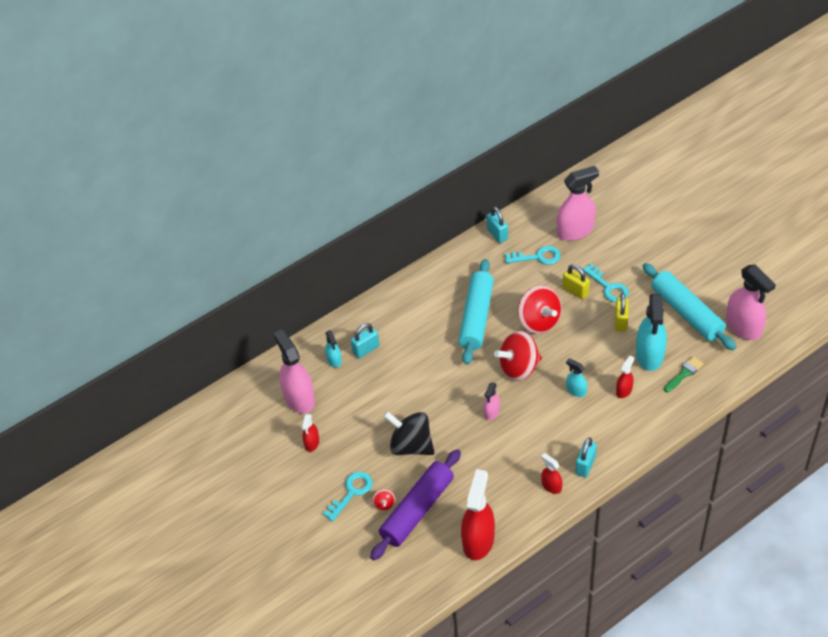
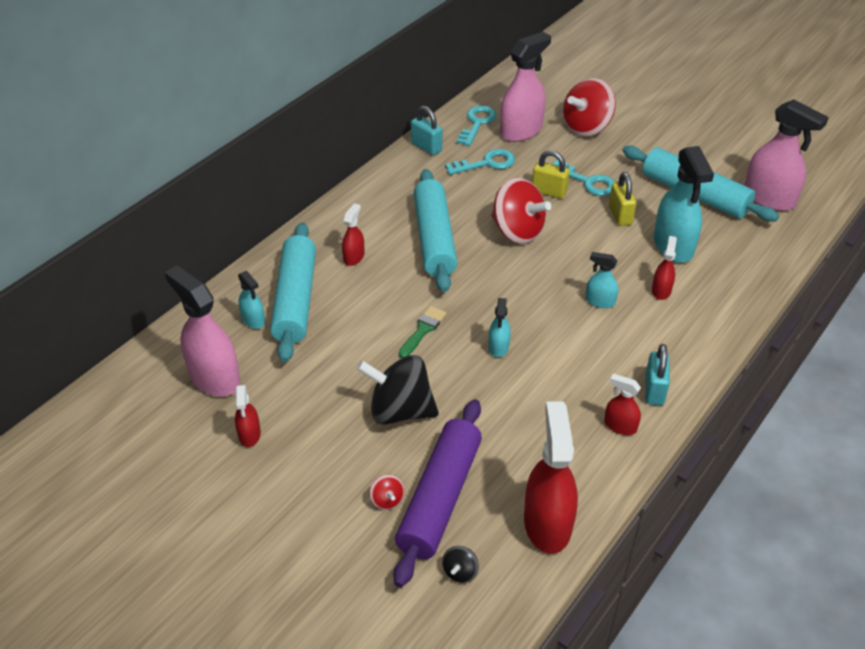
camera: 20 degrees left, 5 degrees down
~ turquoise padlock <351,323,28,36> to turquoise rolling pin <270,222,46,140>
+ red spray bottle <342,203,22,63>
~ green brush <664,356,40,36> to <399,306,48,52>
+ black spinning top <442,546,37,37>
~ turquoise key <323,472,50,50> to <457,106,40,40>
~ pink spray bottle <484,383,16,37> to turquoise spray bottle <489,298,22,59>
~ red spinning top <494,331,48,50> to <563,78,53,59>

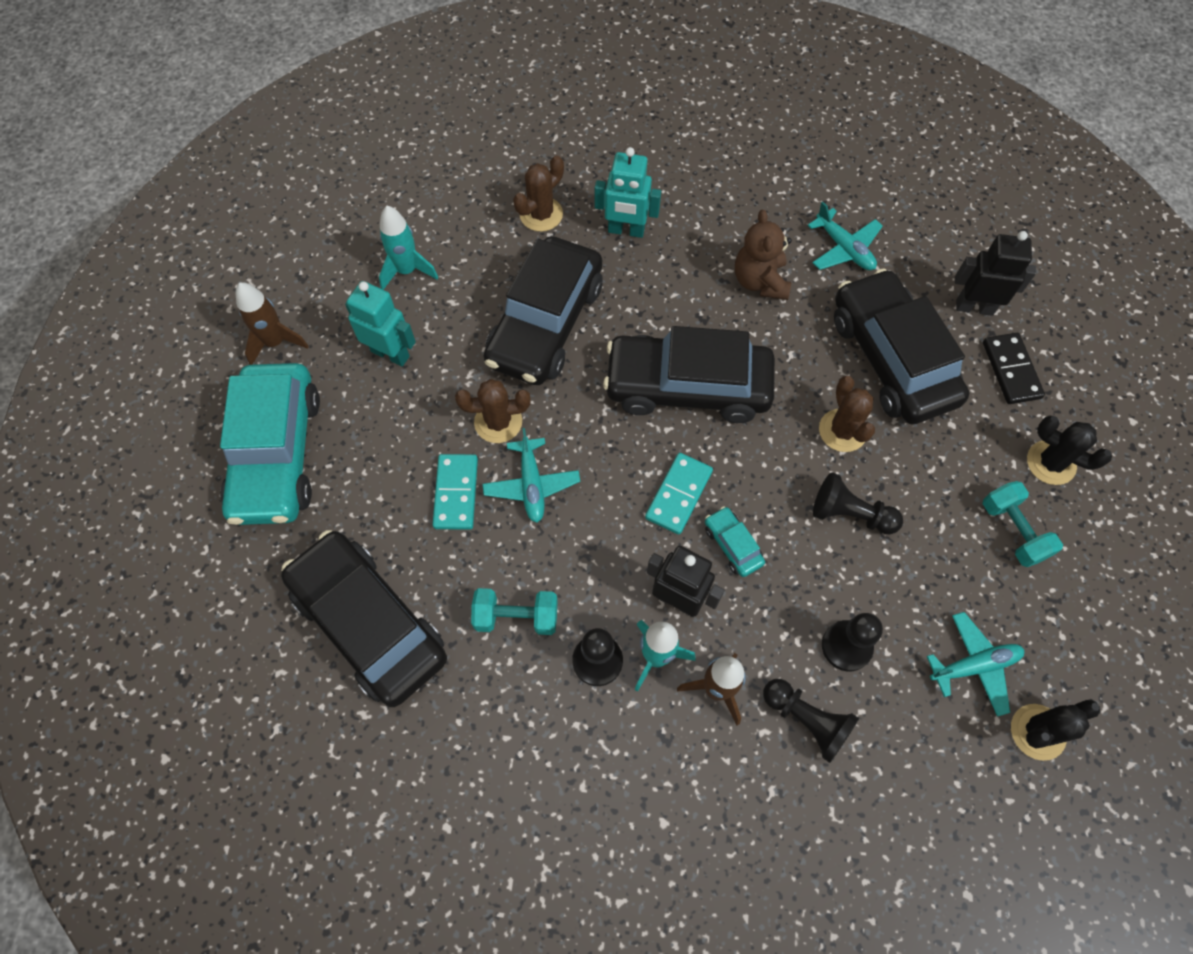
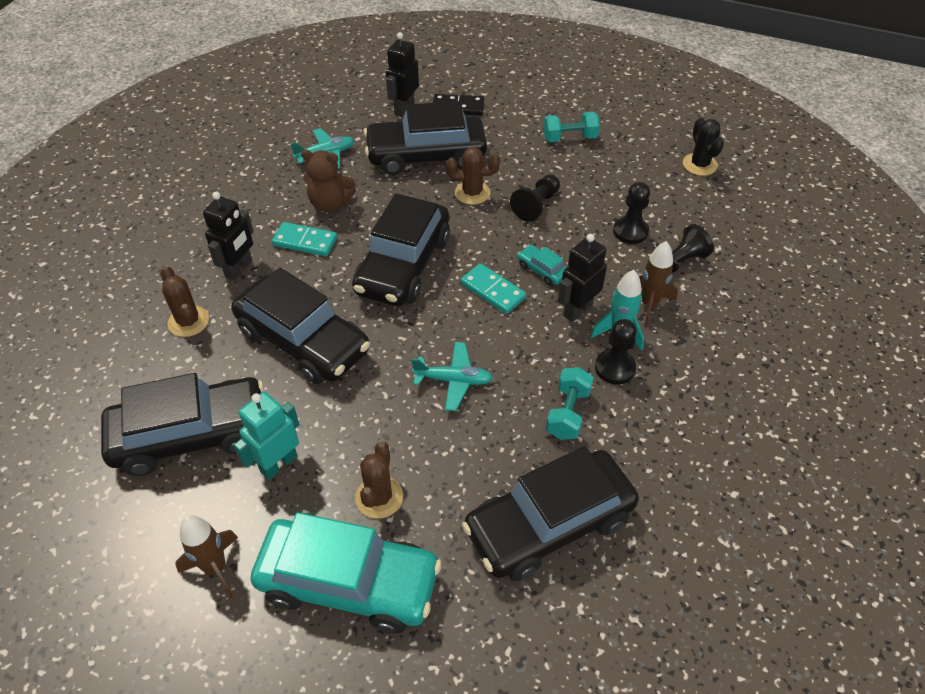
camera: 75 degrees left, 15 degrees down
~ turquoise rocket <379,206,59,84> to black car <101,373,163,103>
~ turquoise robot <595,147,66,91> to black robot <203,192,51,89>
~ turquoise domino <432,454,46,76> to <272,222,65,34>
~ brown cactus <455,379,76,64> to <355,442,48,77>
~ turquoise car <705,507,60,70> = <517,245,50,41> 60 degrees clockwise
- turquoise plane <927,612,97,105>
- black cactus <1027,415,85,70>

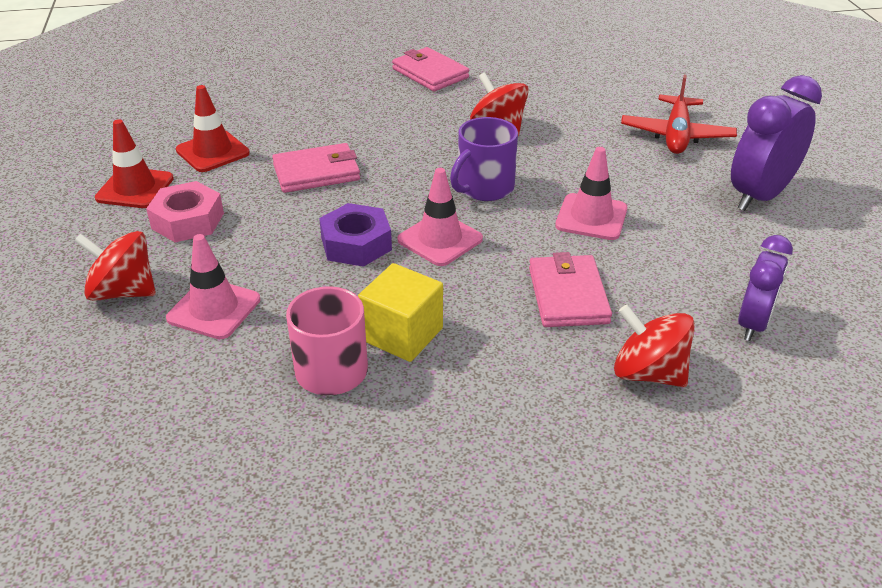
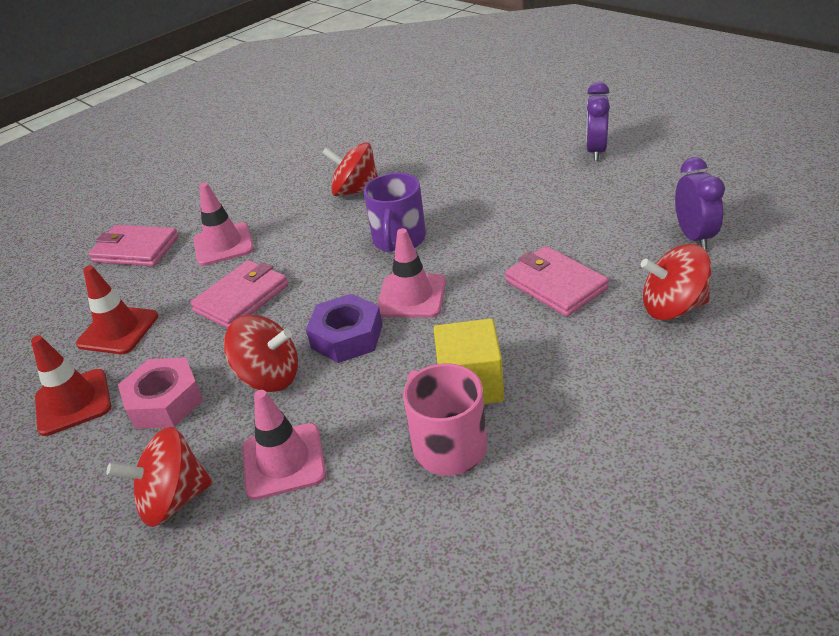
camera: 30 degrees left, 0 degrees up
~ pink wallet <392,47,77,44> to <88,225,91,41>
~ pink traffic cone <555,147,72,93> to <193,183,61,83>
+ red spinning top <224,315,74,77>
~ purple clock <731,75,91,136> = <586,82,24,79> x0.65
- red plane <621,75,116,79>

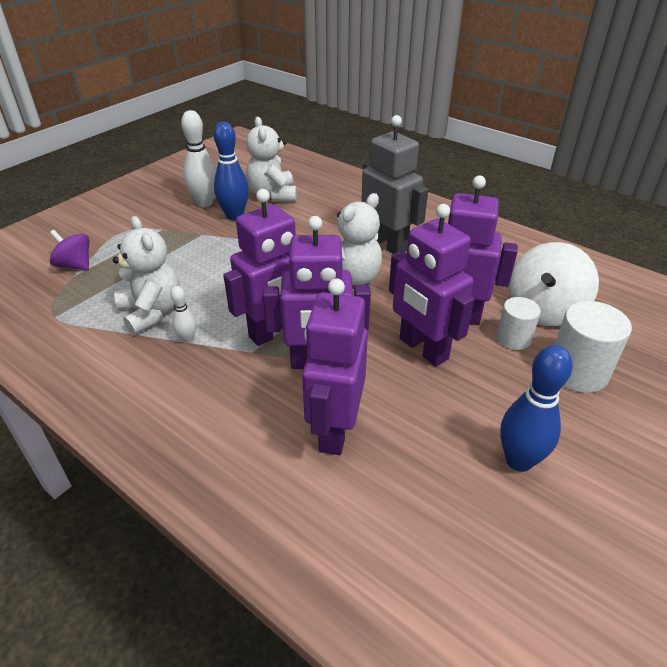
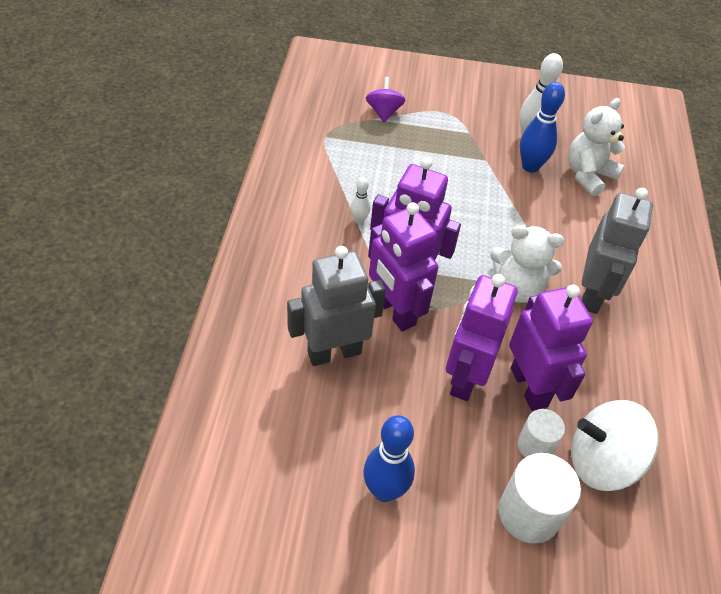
camera: 55 degrees right, 10 degrees up
~ purple robot <302,278,66,177> to grey robot <287,246,99,120>
- white teddy bear <113,216,67,119>

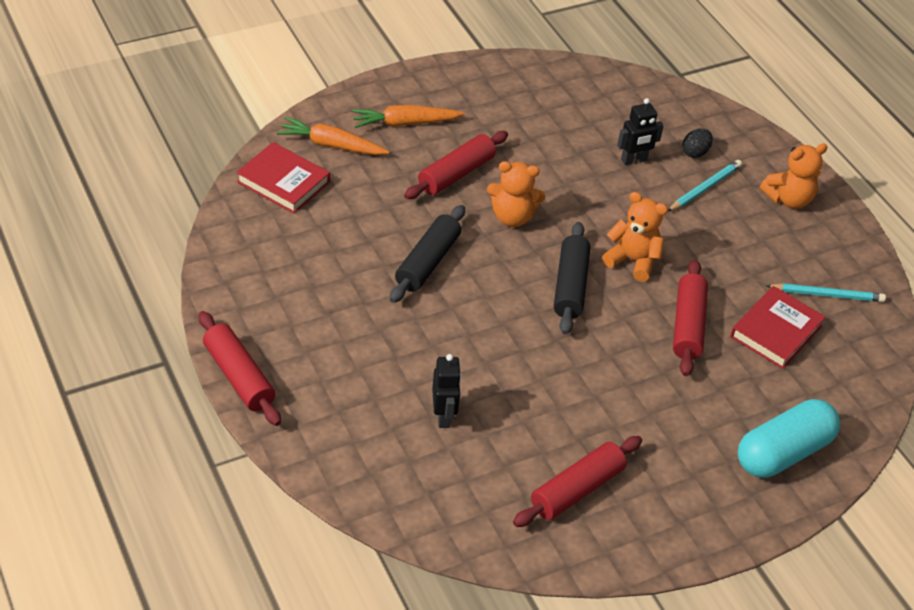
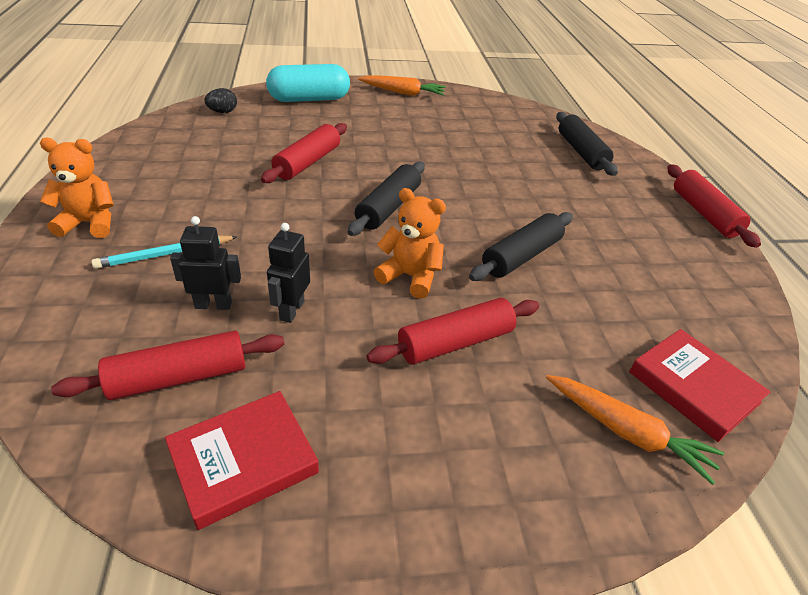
camera: 160 degrees left, 5 degrees down
~ red rolling pin <513,436,129,91> to <51,331,234,69>
~ red book <730,286,96,83> to <165,391,154,139>
~ black egg <682,128,31,30> to <205,88,32,25>
~ black robot <432,354,29,74> to <267,223,43,100>
~ orange carrot <352,105,112,23> to <358,76,88,20>
+ black rolling pin <557,112,61,64>
- orange teddy bear <602,192,66,90>
- turquoise pencil <766,283,120,19>

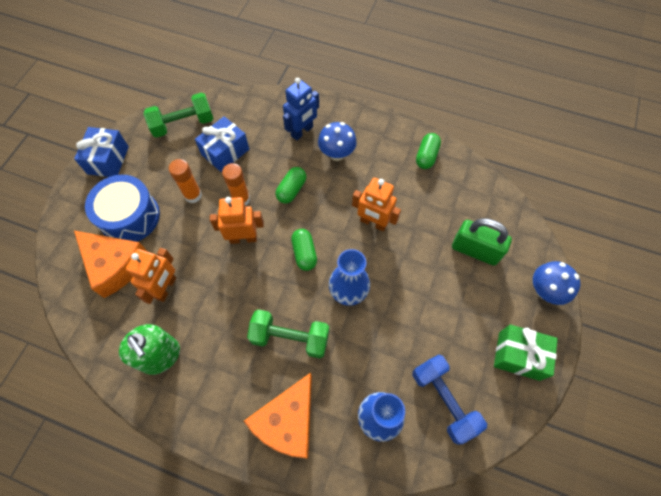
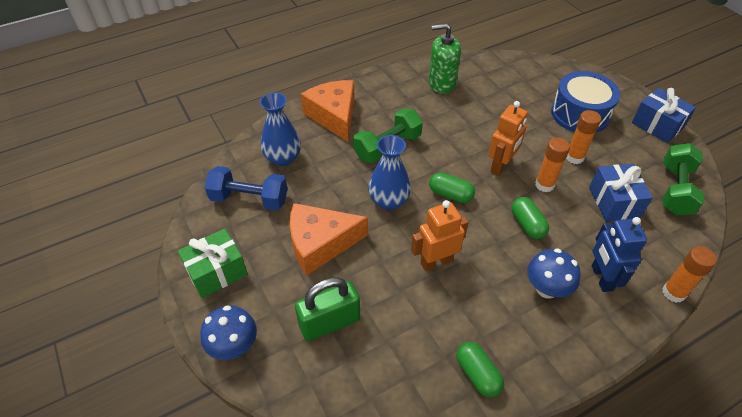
camera: 130 degrees right, 15 degrees down
~ orange cheese <74,231,74,67> to <290,203,78,73>
+ orange glue stick <662,246,55,57>
- orange robot <126,248,50,56>

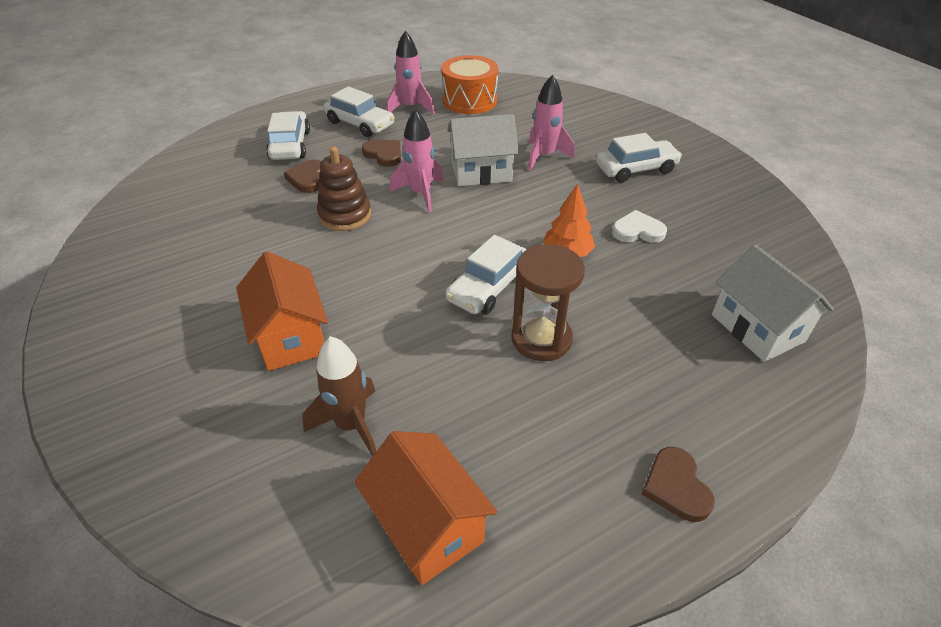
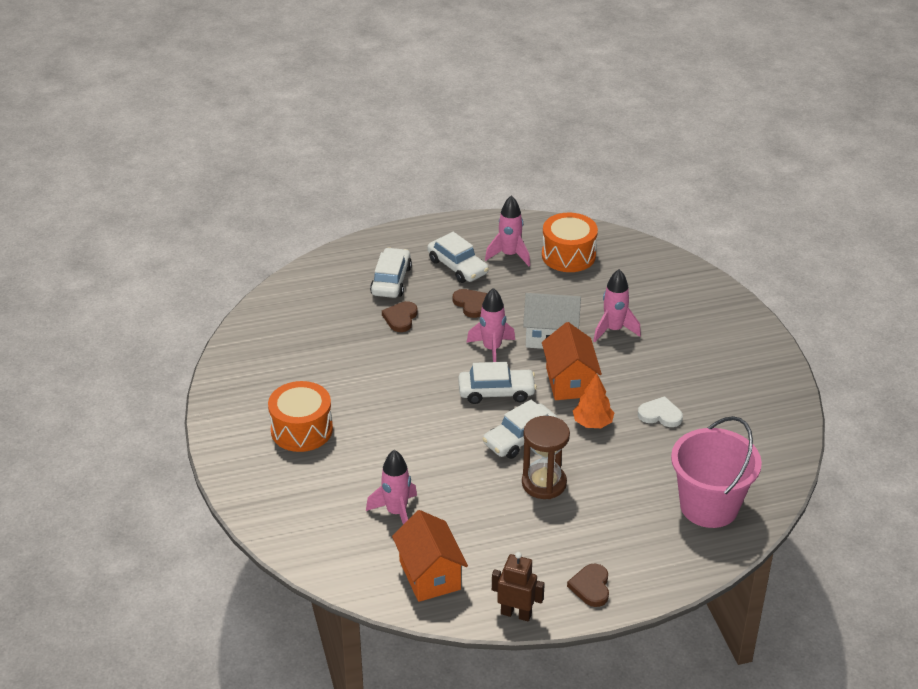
camera: 15 degrees right, 5 degrees down
+ orange drum <268,381,65,71>
~ brown rocket <302,336,75,120> to pink rocket <366,450,51,74>
~ white car <596,133,86,49> to <458,362,79,42>
+ brown robot <492,552,53,70>
~ orange house <236,251,92,120> to <542,322,60,78>
~ white house <712,244,122,118> to pink bucket <671,416,91,112>
- brown stacking toy <317,146,54,85>

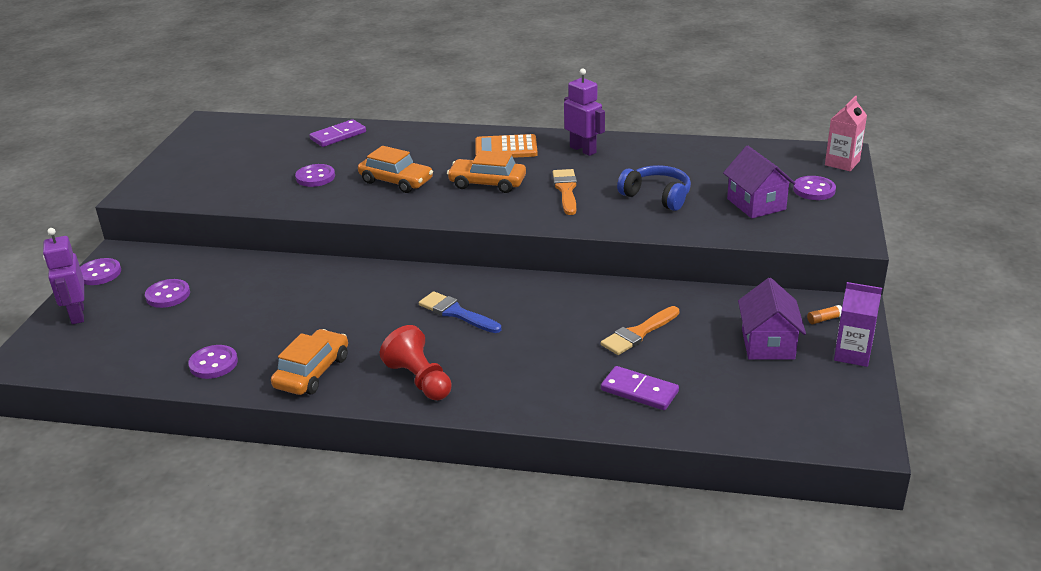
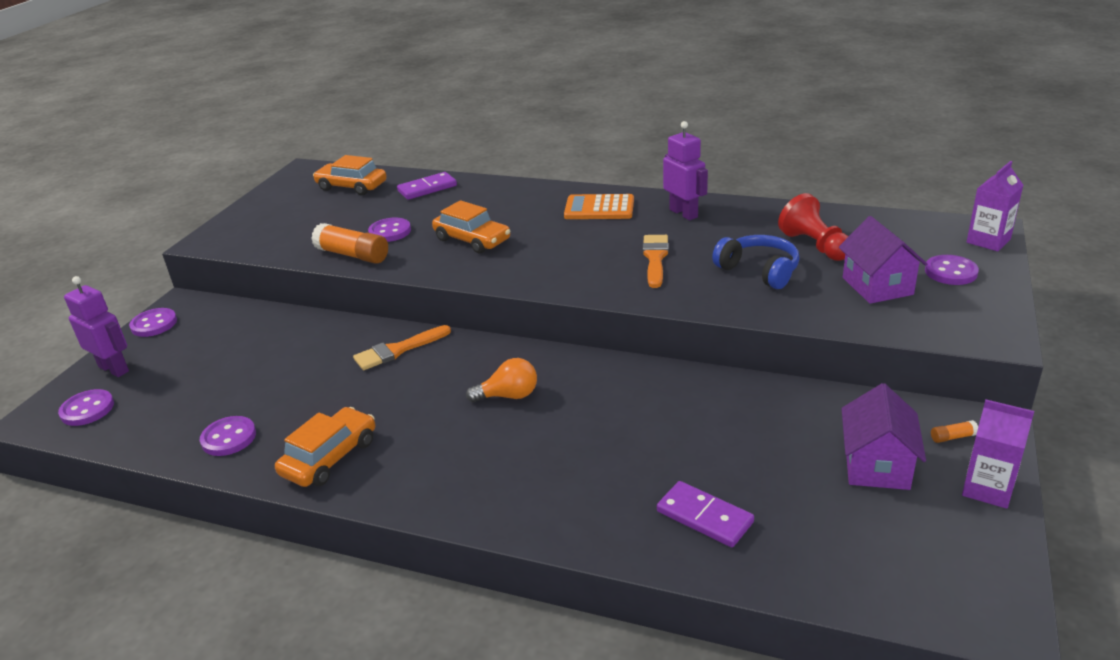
camera: 10 degrees right, 0 degrees up
~ purple button <145,279,45,29> to <58,389,56,37>
~ purple robot <43,228,41,96> = <64,276,65,101> 135 degrees clockwise
+ orange glue stick <311,223,77,41>
~ orange car <447,150,79,43> to <313,155,74,40>
~ orange brush <601,306,78,49> to <353,325,98,45>
~ blue brush <419,291,82,42> to orange light bulb <466,358,71,44>
~ red pawn <380,325,71,75> to <778,193,71,68>
~ pink carton <825,96,42,75> to purple carton <967,161,57,90>

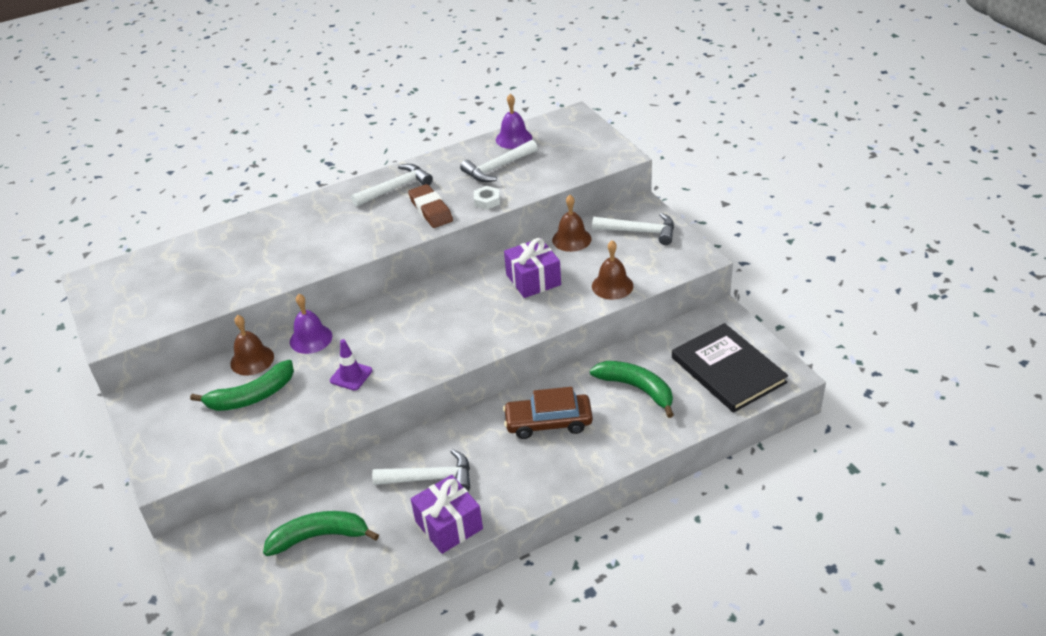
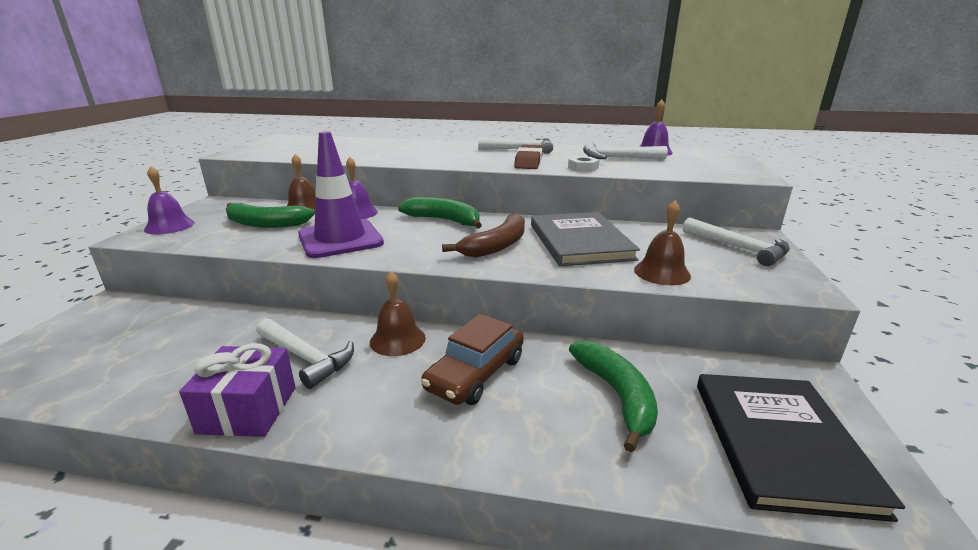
camera: 35 degrees right, 15 degrees down
+ purple bell <144,166,51,68>
~ purple traffic cone <330,339,42,52> = <298,131,86,127> x2.09
~ brown bell <552,195,39,57> to <370,271,56,85>
~ green banana <263,511,116,45> to <398,197,84,32>
~ brown car <503,387,90,52> = <421,314,103,91> 90 degrees counterclockwise
+ brown banana <442,213,83,44>
~ purple gift <504,238,57,60> to grey book <531,212,109,54>

